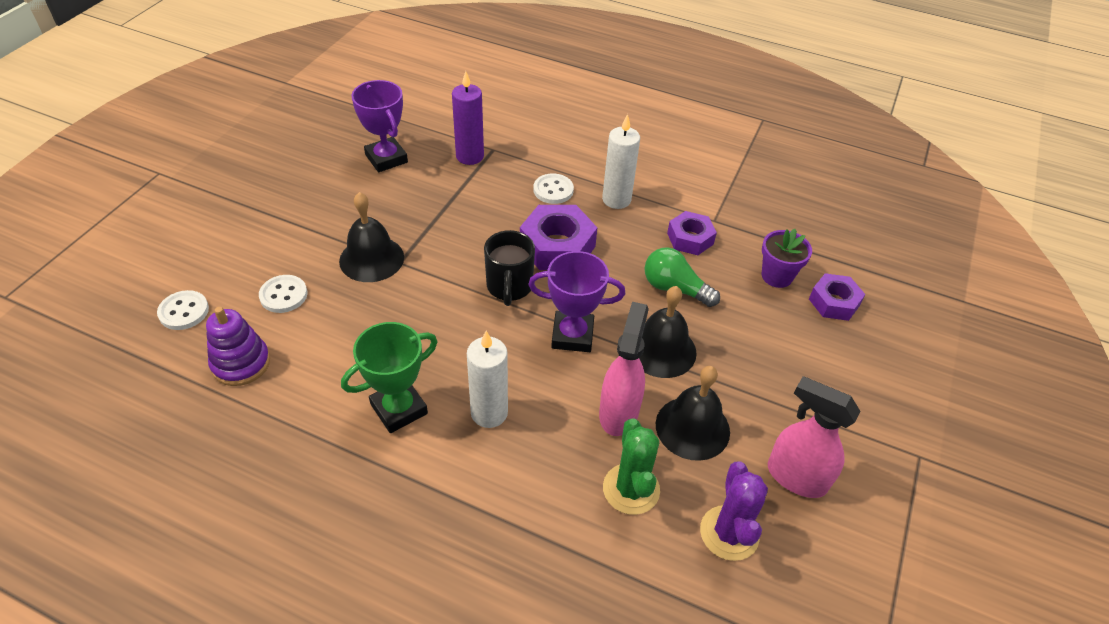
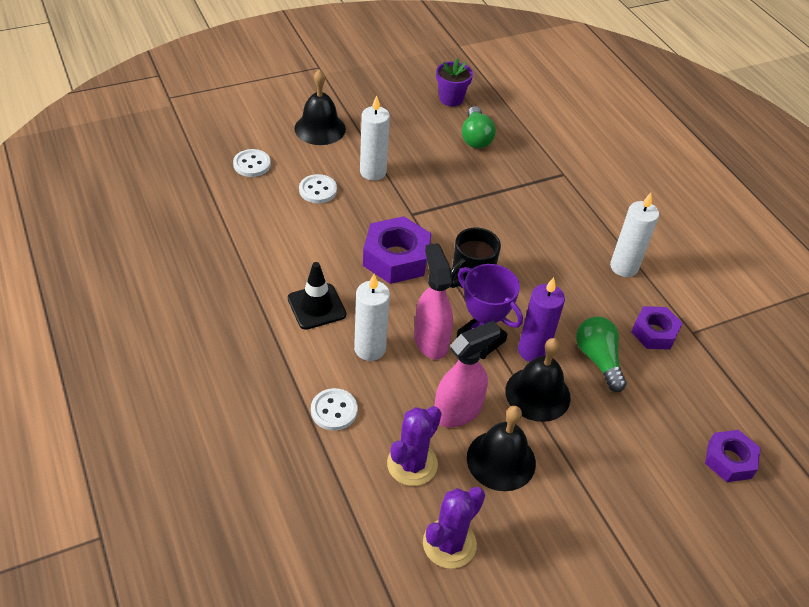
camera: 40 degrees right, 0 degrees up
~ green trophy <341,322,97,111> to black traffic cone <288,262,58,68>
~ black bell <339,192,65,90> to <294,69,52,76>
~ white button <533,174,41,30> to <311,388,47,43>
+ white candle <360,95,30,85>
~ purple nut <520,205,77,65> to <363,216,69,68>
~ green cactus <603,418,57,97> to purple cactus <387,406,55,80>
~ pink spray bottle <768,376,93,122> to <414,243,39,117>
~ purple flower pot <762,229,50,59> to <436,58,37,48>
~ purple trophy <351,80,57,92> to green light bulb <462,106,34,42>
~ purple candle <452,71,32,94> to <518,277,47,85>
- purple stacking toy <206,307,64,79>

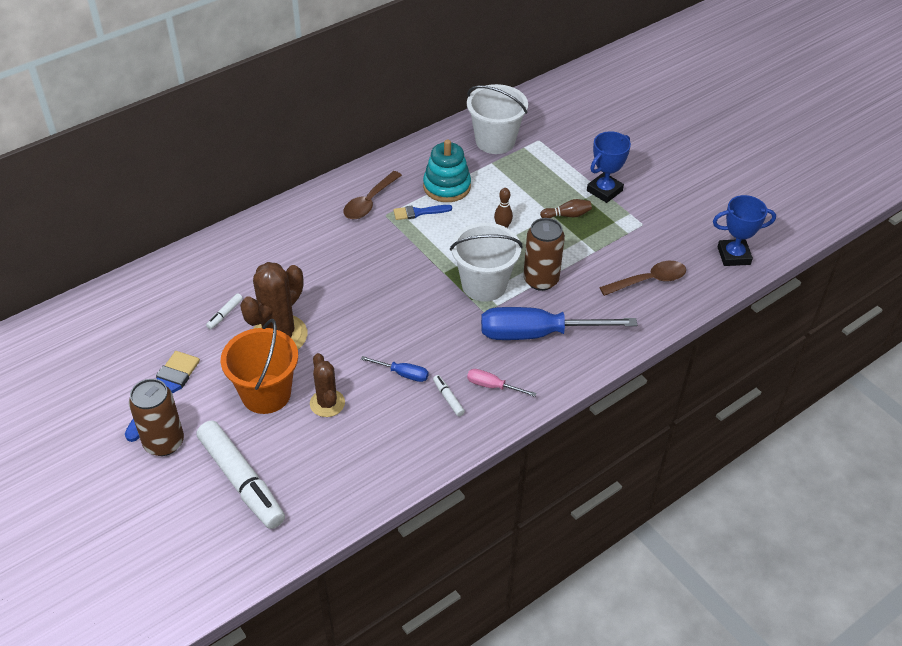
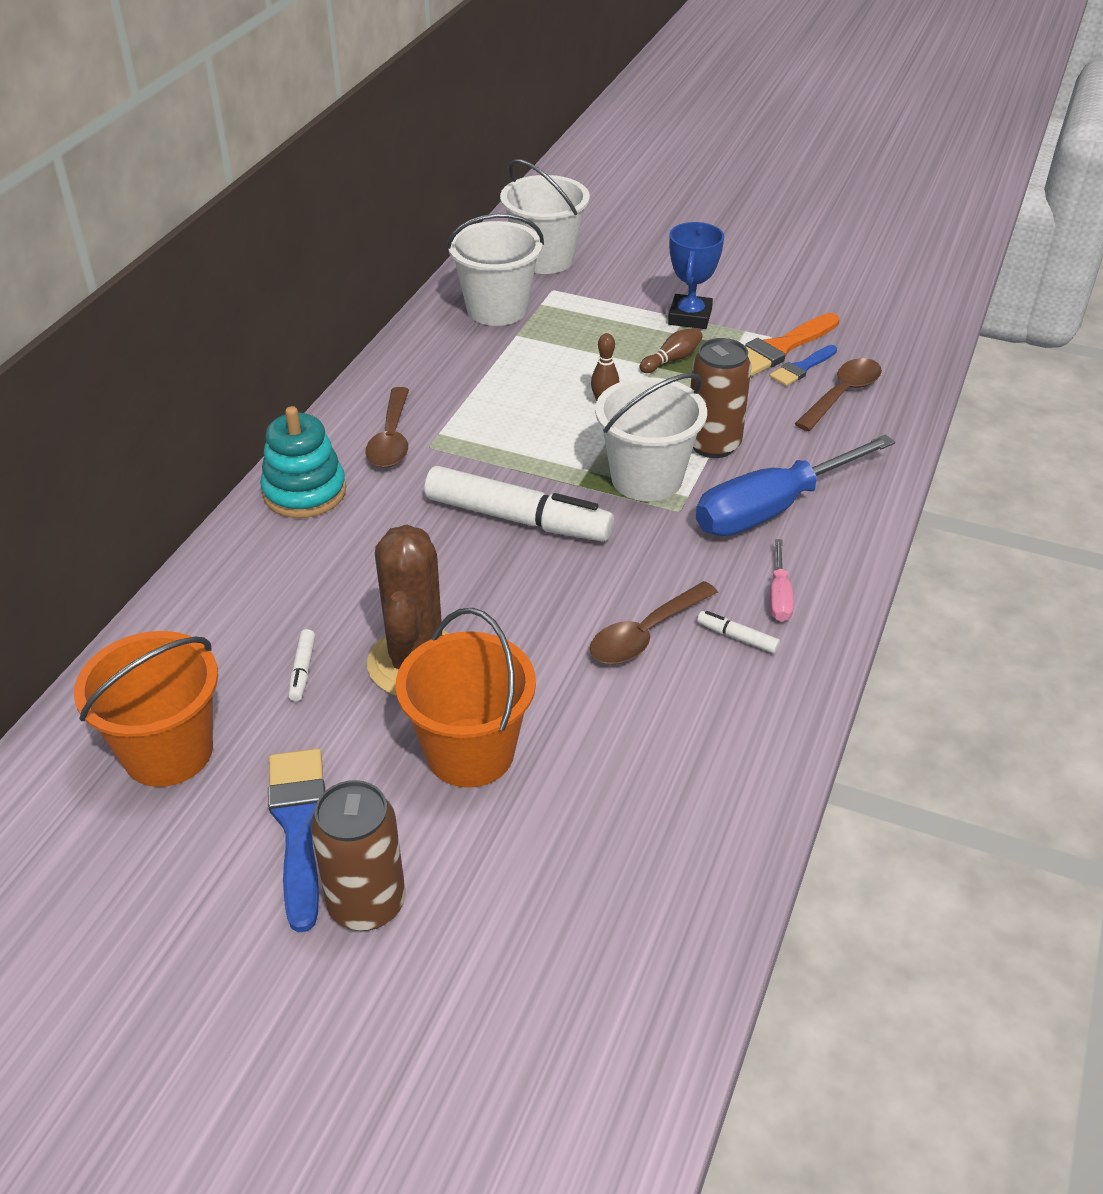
camera: 30 degrees left, 5 degrees down
+ orange bucket <74,631,144,156>
~ turquoise stacking toy <423,139,48,63> to <260,406,86,112>
~ white marker <197,420,88,109> to <424,466,190,76>
+ white bucket <500,159,90,115>
~ blue screwdriver <361,356,68,26> to brown spoon <590,581,128,83>
+ orange brush <745,313,95,64>
~ blue brush <393,205,59,15> to <770,345,67,41>
~ pink screwdriver <467,369,70,28> = <770,539,24,83> 75 degrees counterclockwise
- brown cactus <310,353,35,64>
- blue trophy <713,195,63,71>

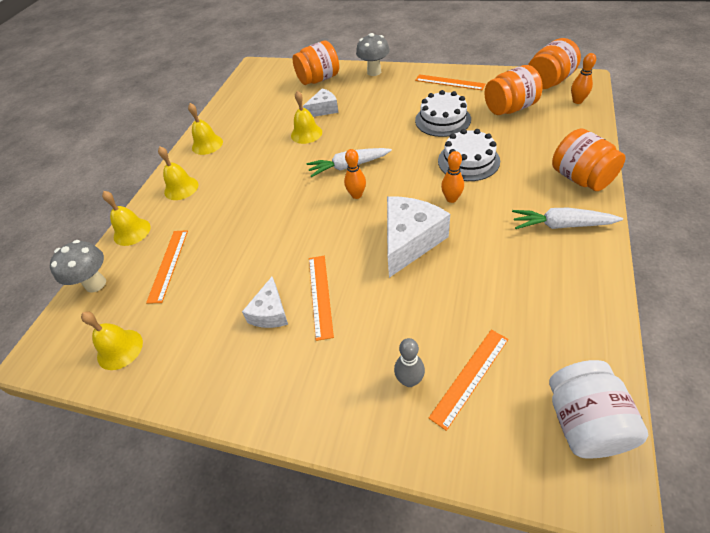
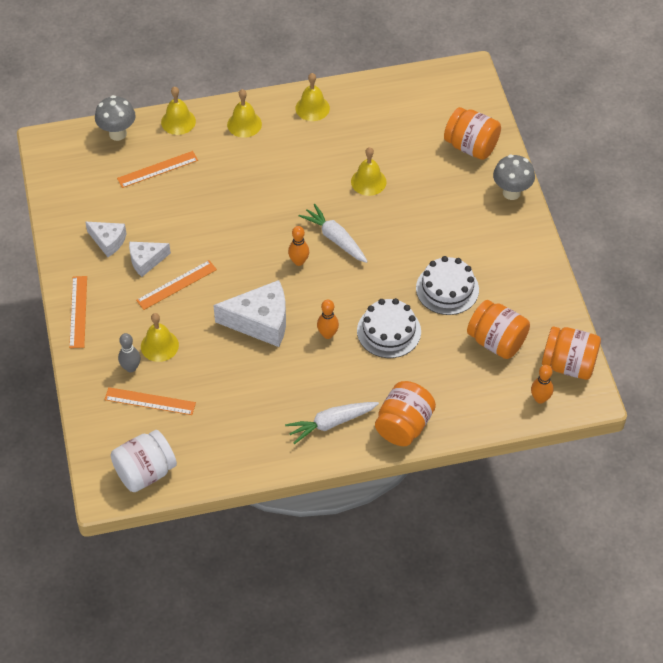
camera: 55 degrees right, 5 degrees up
~ orange ruler <415,74,71,16> to <69,276,18,72>
~ white cheese <303,88,36,29> to <85,222,41,35>
~ yellow bell <81,312,62,58> to <141,313,38,49>
~ white carrot <512,208,111,21> = <285,402,94,42> 90 degrees counterclockwise

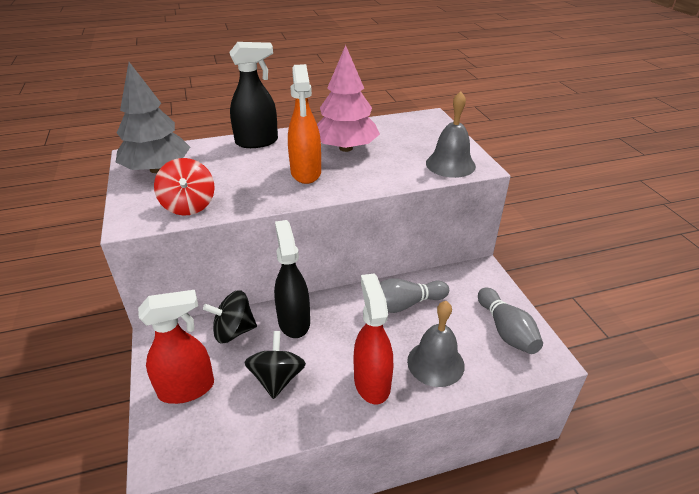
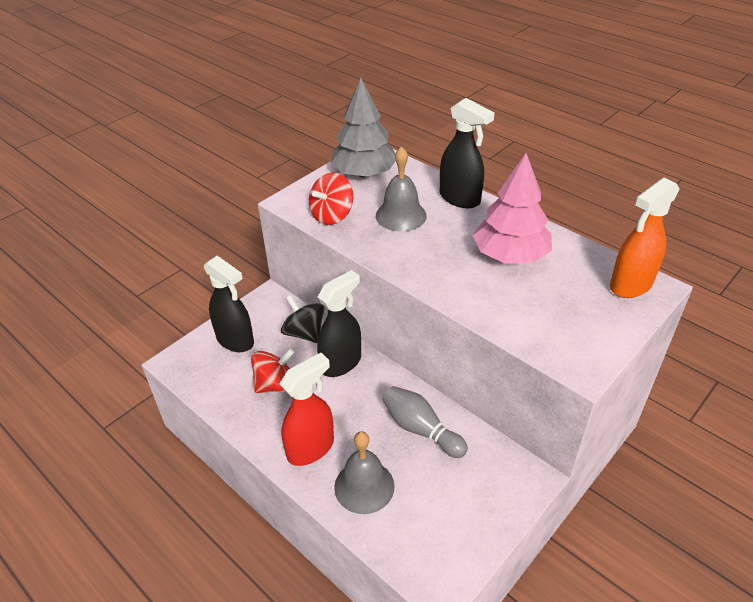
camera: 60 degrees right, 5 degrees up
~ red spray bottle <138,290,76,114> to black spray bottle <204,256,50,96>
~ black spinning top <244,331,62,68> to red spinning top <251,349,43,44>
~ grey bell <426,91,50,87> to <376,146,51,85>
~ orange spray bottle <288,64,33,120> to <610,177,70,121>
- grey bowling pin <478,288,65,66>

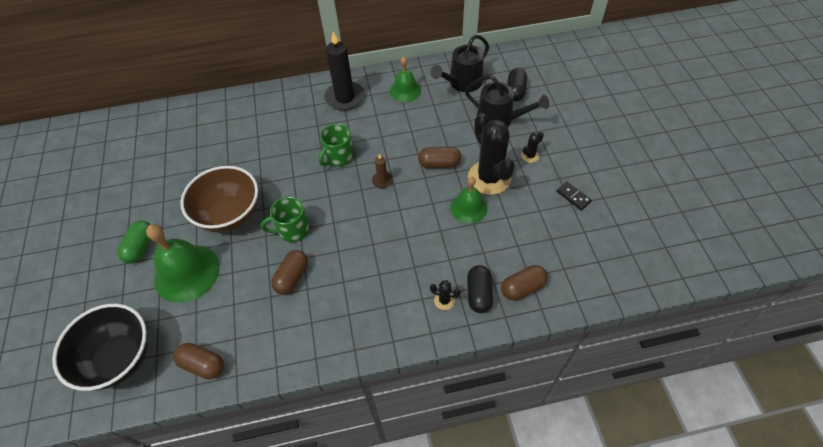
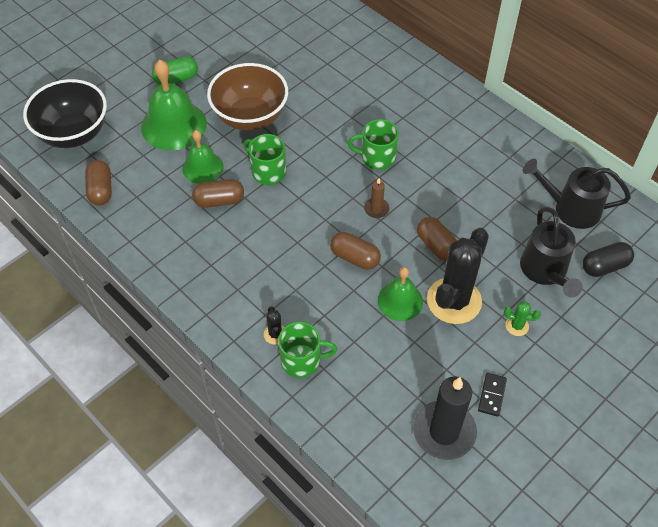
camera: 55 degrees right, 0 degrees up
~ green bell <390,57,31,45> to <182,130,41,54>
~ black capsule <467,265,26,48> to green mug <278,322,59,56>
~ brown capsule <501,265,47,35> to <330,232,51,38>
~ black candle <324,32,41,79> to <413,376,64,84>
~ black cactus <521,132,23,31> to green cactus <504,301,37,35>

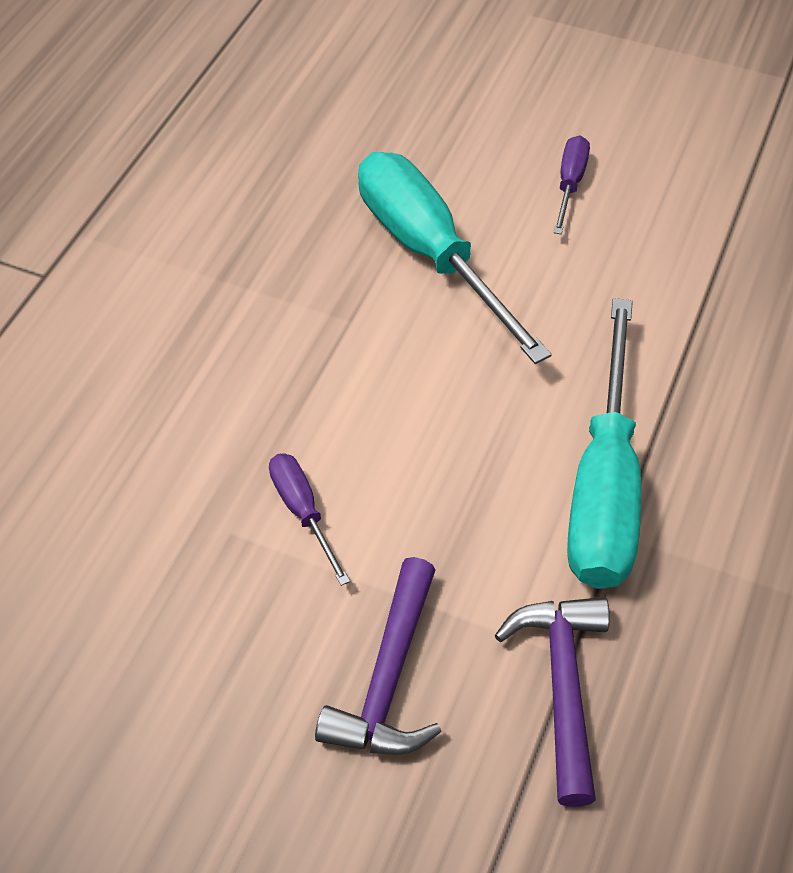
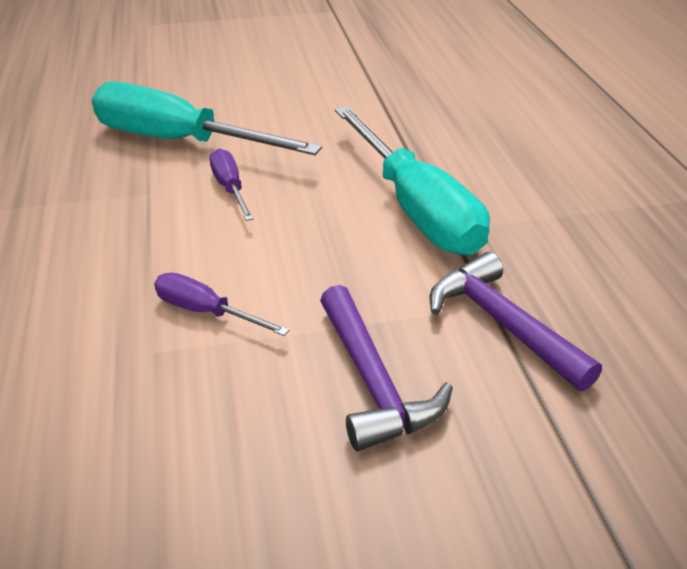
camera: 35 degrees left, 15 degrees down
~ purple screwdriver <553,136,37,98> to <209,149,45,72>

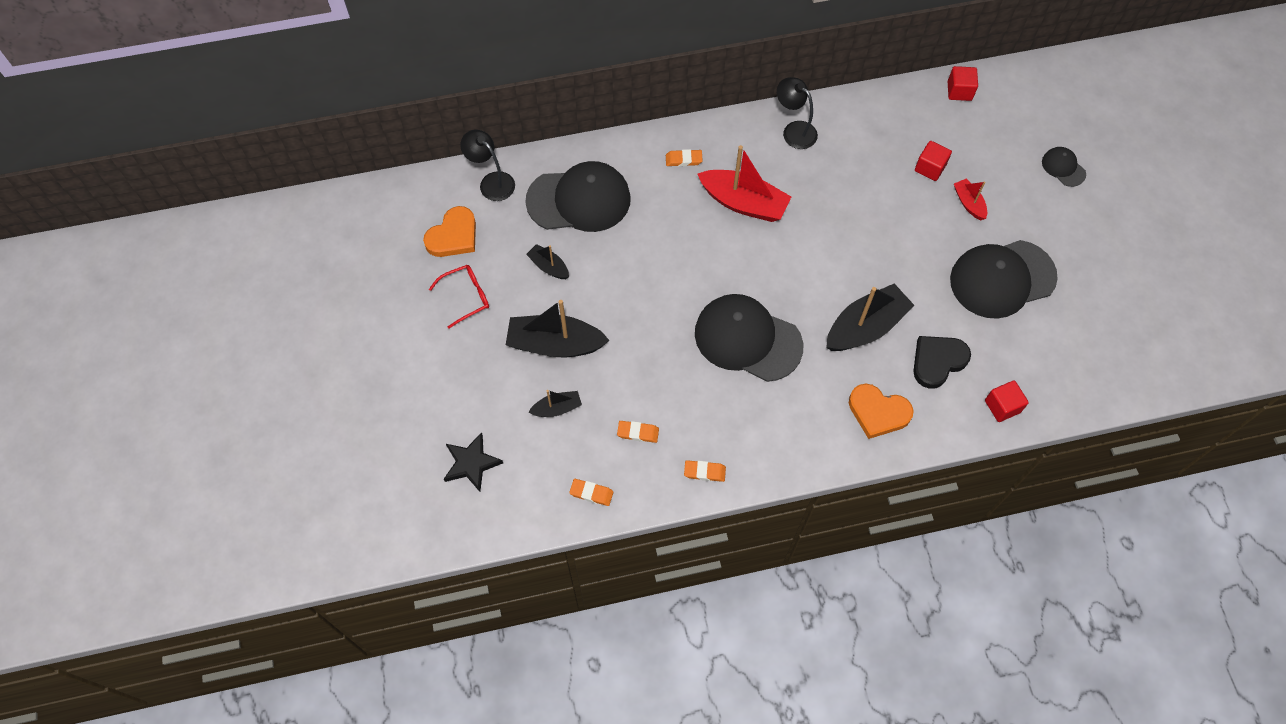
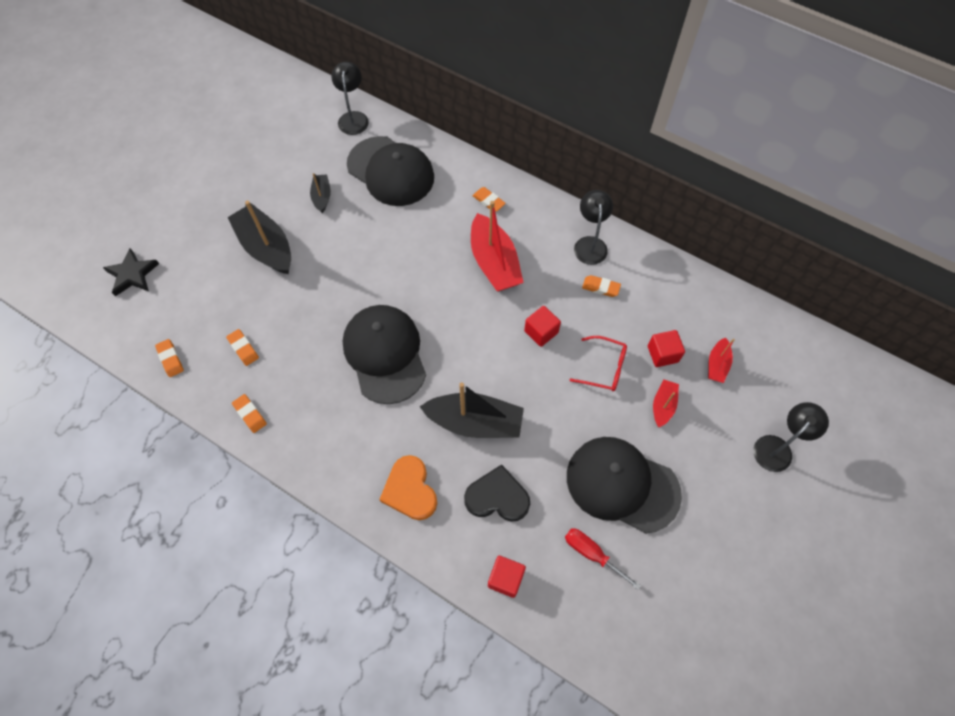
camera: 45 degrees right, 0 degrees up
~ red cube <947,66,31,35> to <524,306,37,41>
+ red screwdriver <565,528,76,62>
~ red glasses <429,265,60,64> to <570,336,57,55>
+ orange eraser <582,275,39,22>
+ red boat <708,338,27,45>
~ black cap <1042,147,44,40> to black lamp <753,402,76,70>
- orange heart <423,206,53,51>
- black boat <528,390,54,27>

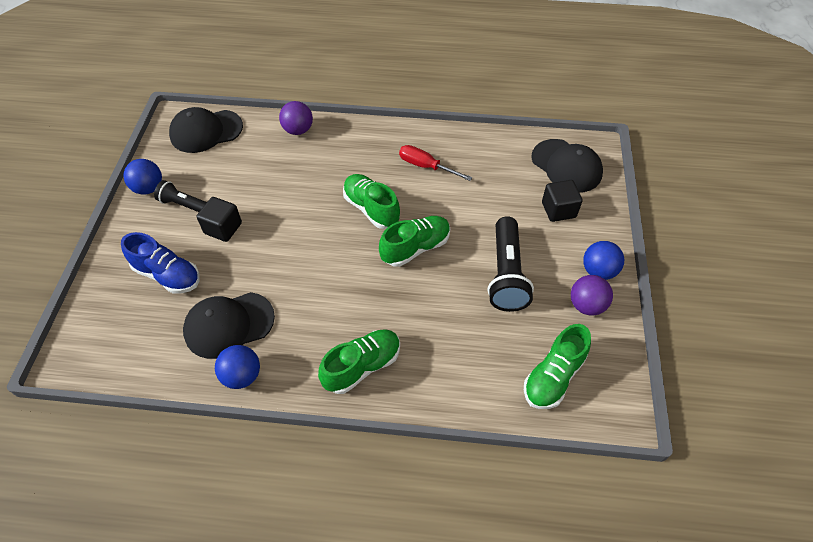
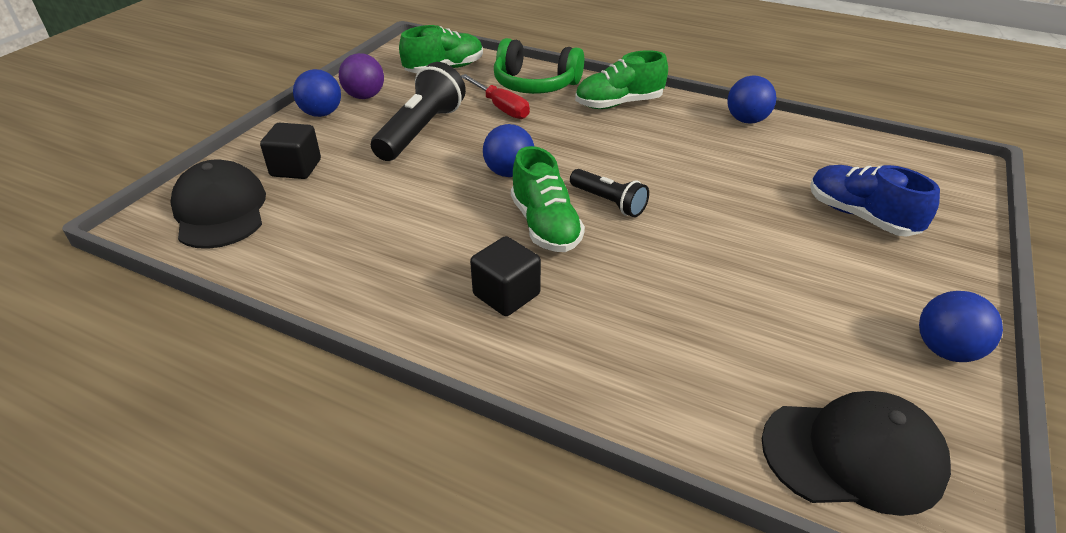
camera: 160 degrees left, 15 degrees down
~ red screwdriver <399,145,73,36> to <461,74,69,45>
~ black cube <197,197,45,45> to <470,236,71,80>
~ green shoe <379,216,71,51> to blue ball <483,124,52,53>
+ green headphones <494,38,90,56>
~ black flashlight <154,180,53,32> to <570,169,79,48>
- black cap <183,292,92,67>
- purple ball <279,101,34,34>

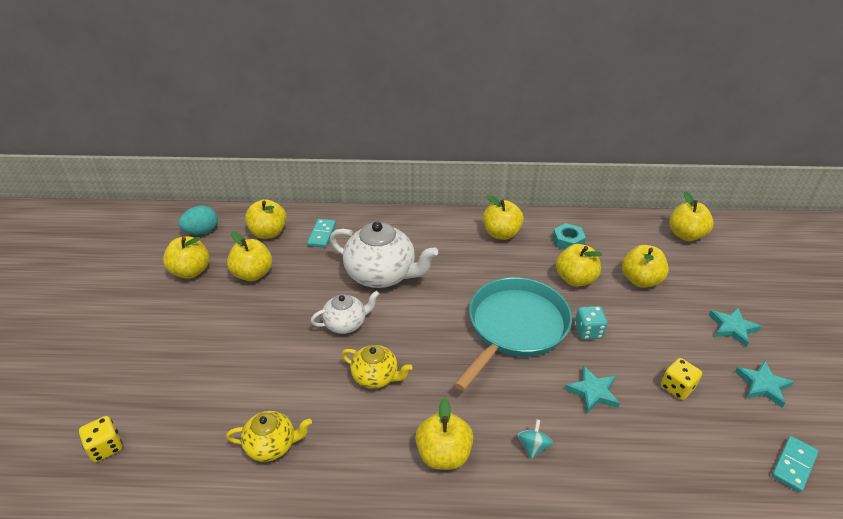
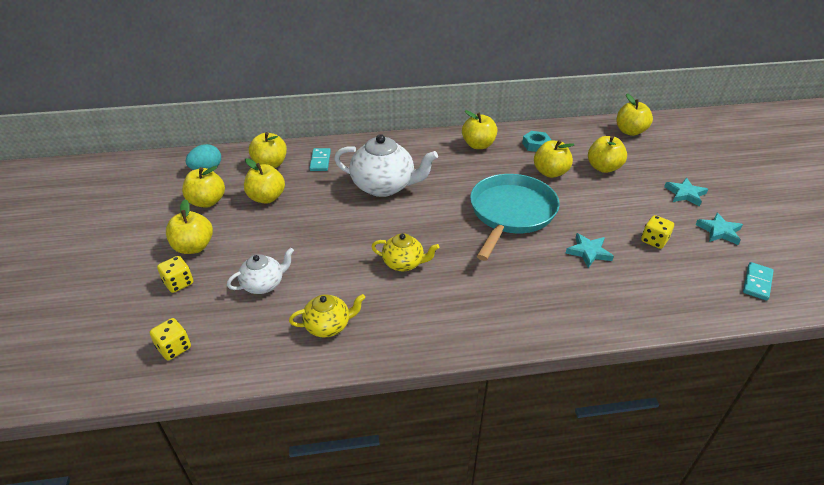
camera: 10 degrees left, 0 degrees up
+ yellow dice <157,256,36,37>
~ yellow apple <415,398,59,72> to <166,199,47,55>
~ white teapot <311,291,68,43> to <227,248,67,46>
- turquoise spinning top <517,419,36,40>
- turquoise dice <575,306,33,34>

